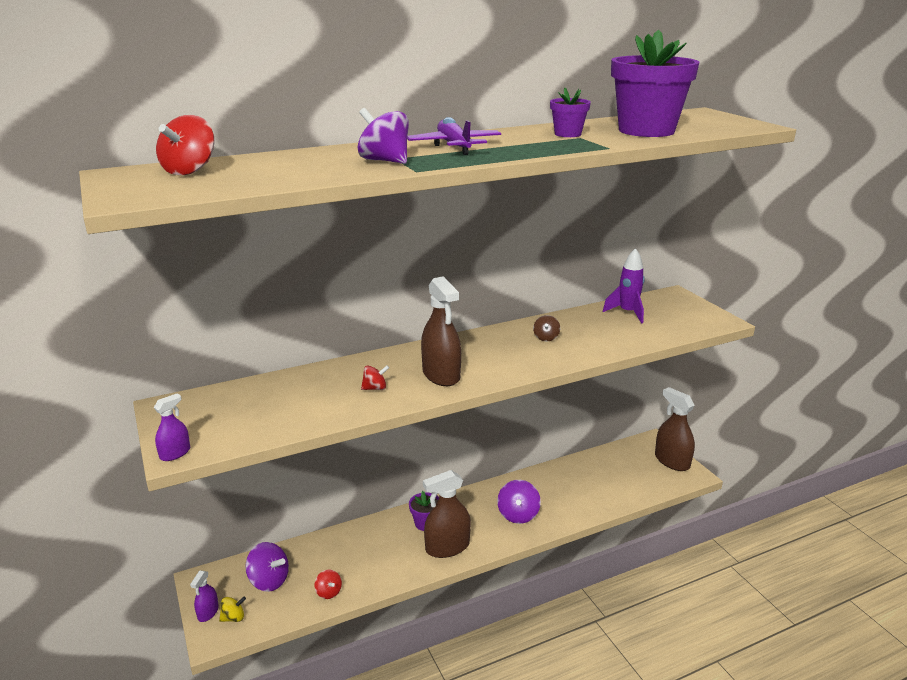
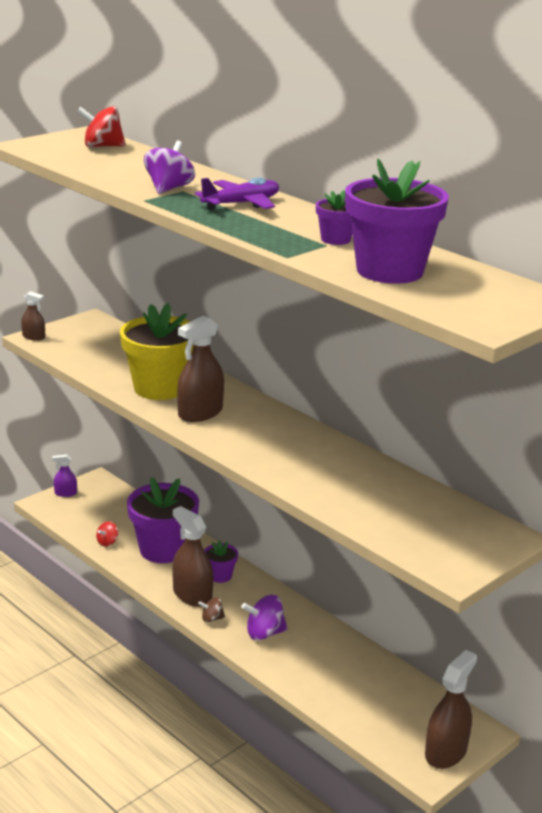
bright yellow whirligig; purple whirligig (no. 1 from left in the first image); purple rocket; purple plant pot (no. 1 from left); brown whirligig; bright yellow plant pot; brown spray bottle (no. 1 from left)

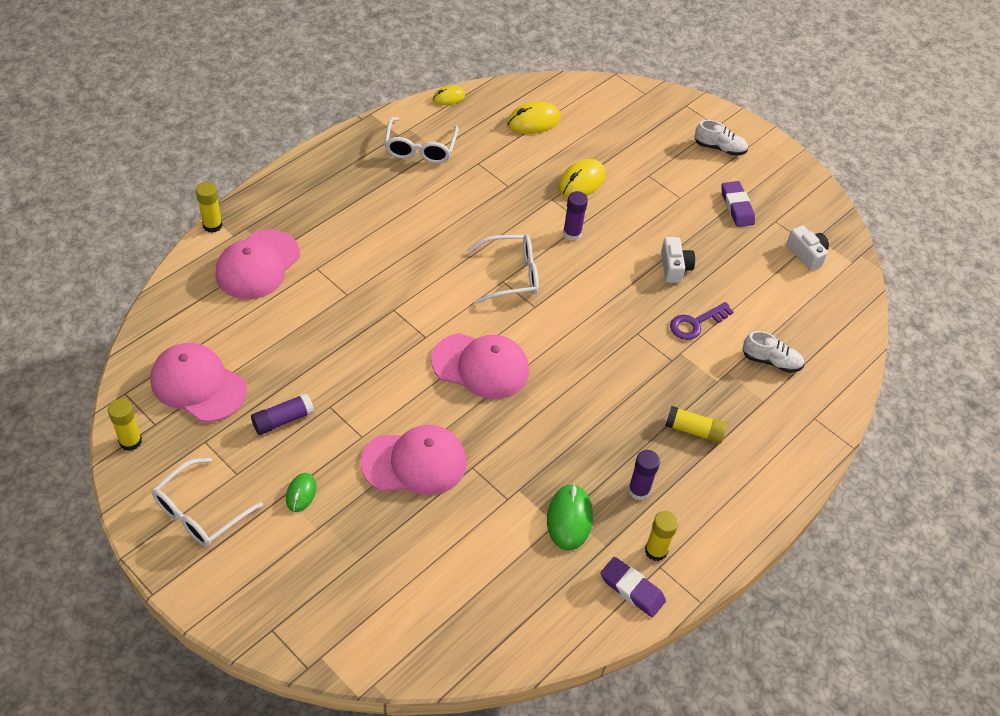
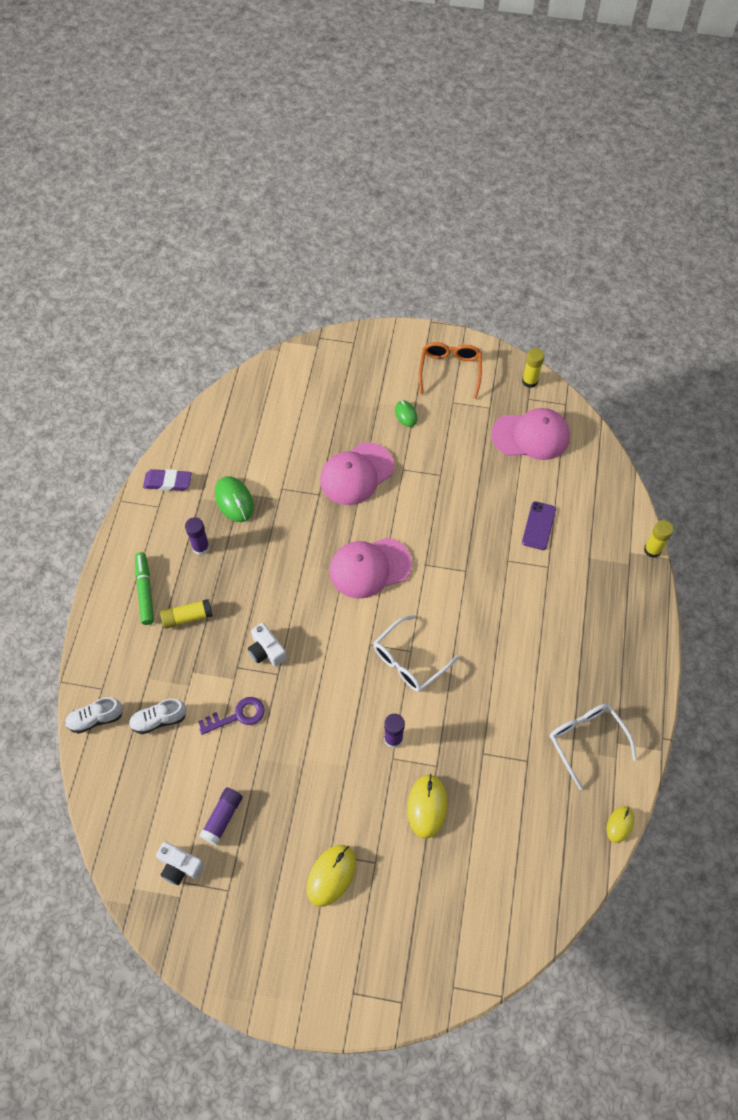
rosy peaked cap (no. 2 from left in the first image); bright yellow glue stick (no. 3 from left in the first image); purple pencil eraser (no. 2 from left in the first image); green marker pen; purple mobile phone; purple glue stick (no. 2 from left); bright yellow PC mouse (no. 1 from left); snow-white compact camera (no. 2 from left); snow-white shoe (no. 1 from left); bright orange spectacles; purple door key

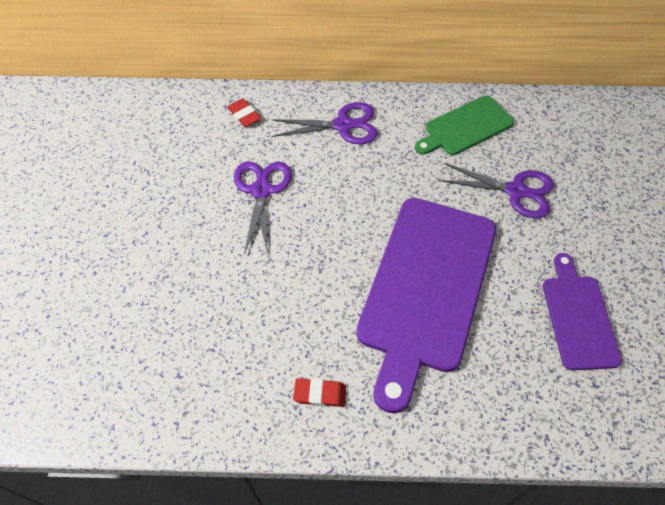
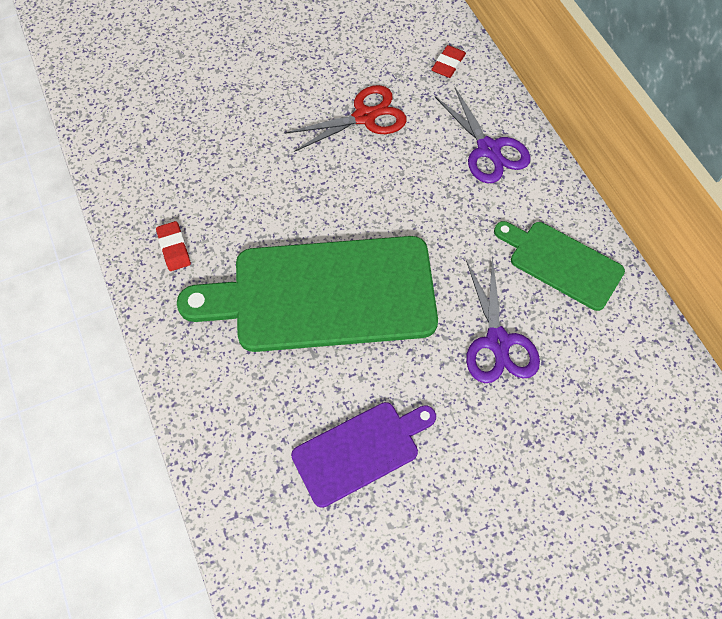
red scissors; green bread board (no. 1 from left)

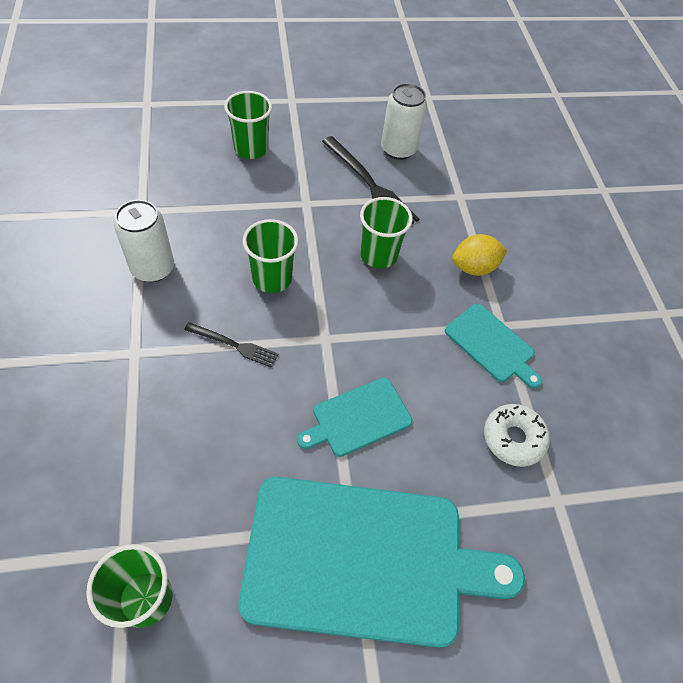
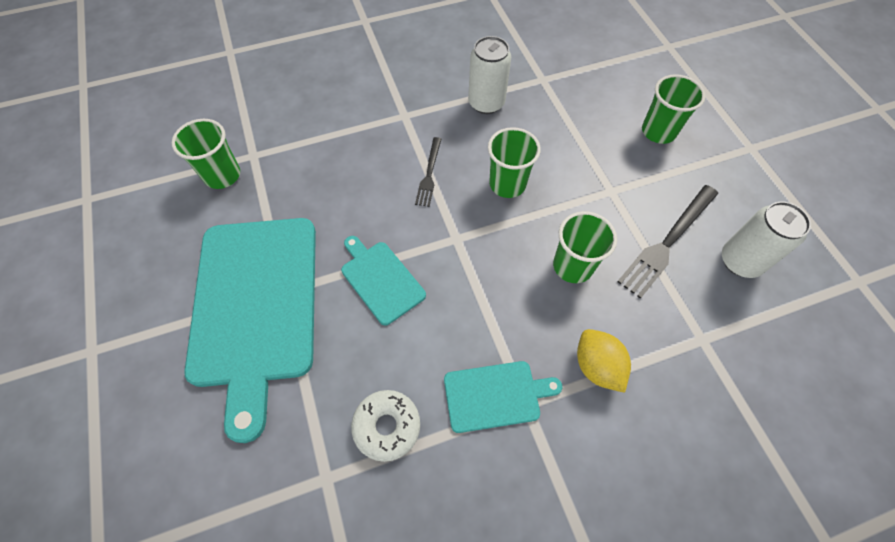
turquoise bread board (no. 3 from left)

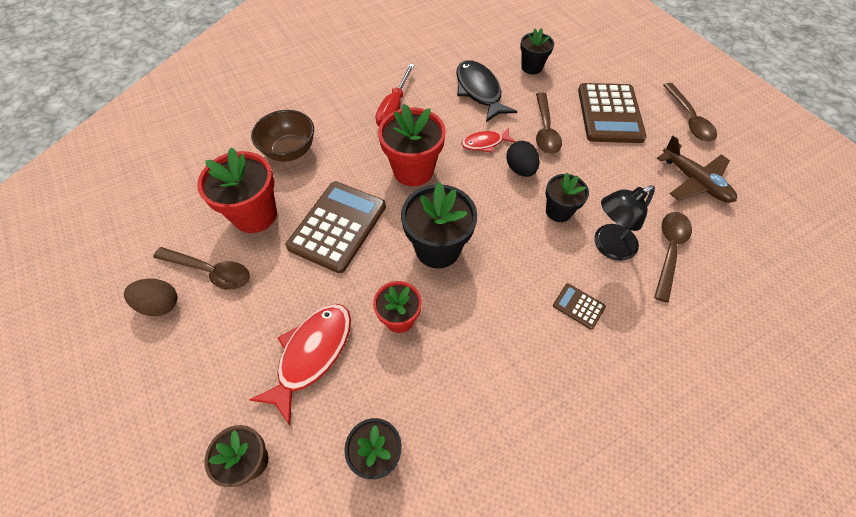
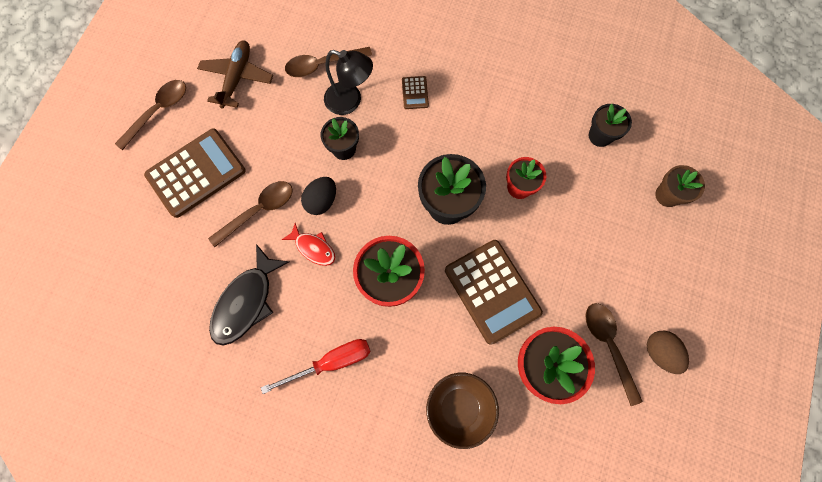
red fish figure (no. 1 from left in the first image); jet-black plant pot (no. 3 from left in the first image); brown pocket calculator (no. 3 from left)

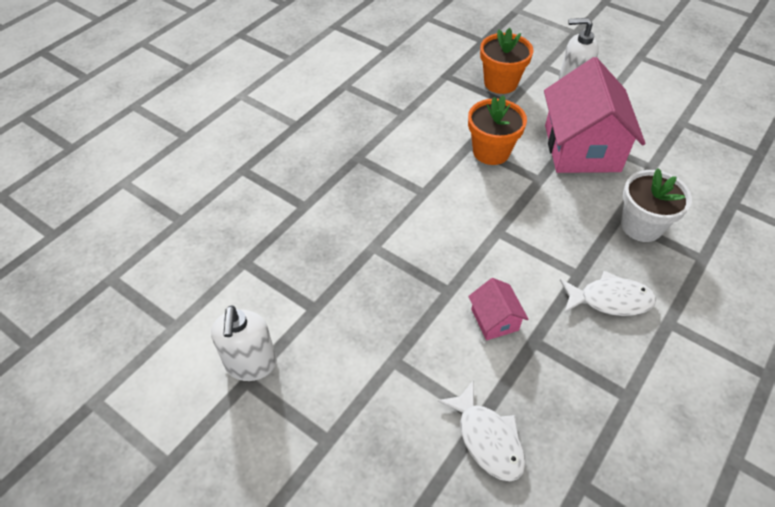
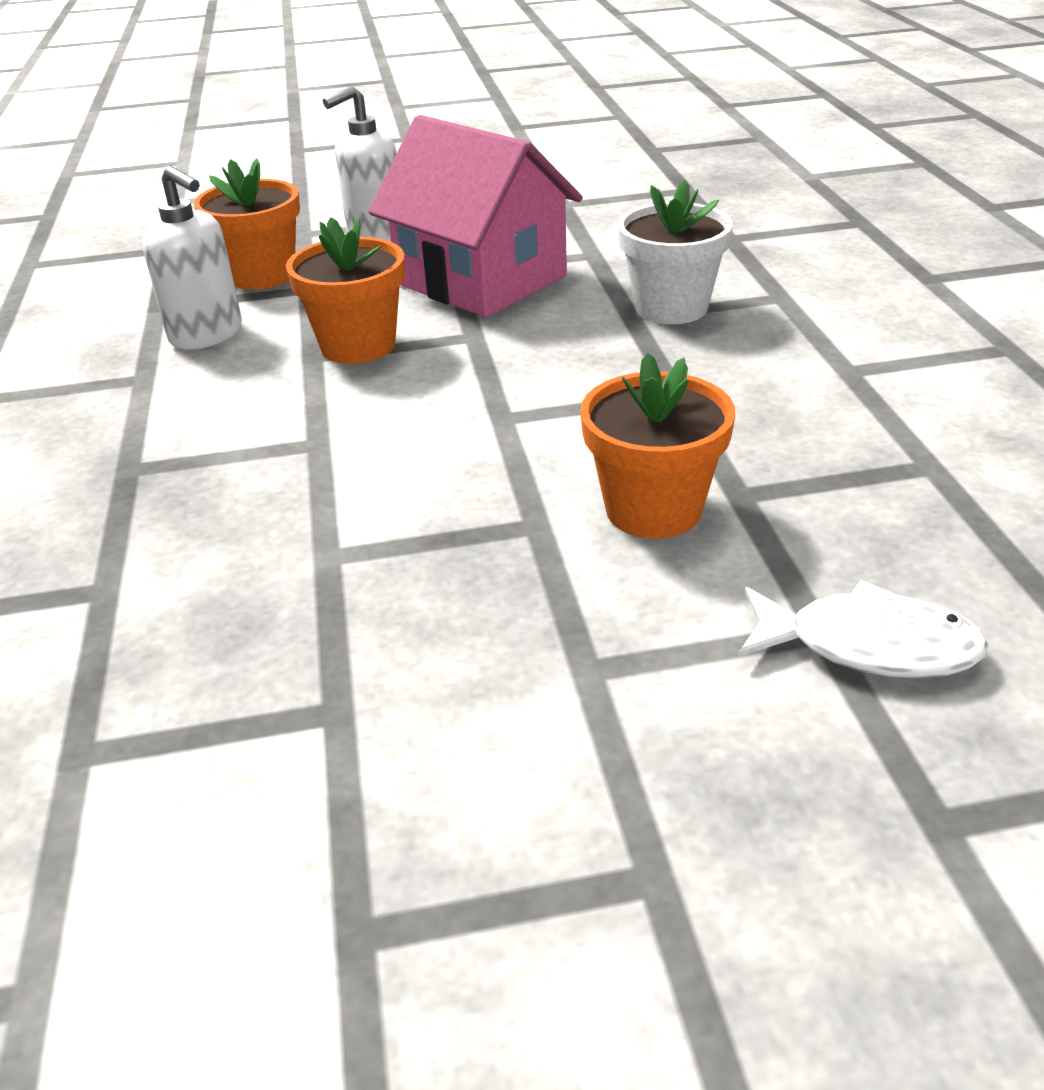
snow-white fish figure (no. 2 from left in the first image); snow-white soap pump (no. 1 from left); bright orange plant pot (no. 3 from left)

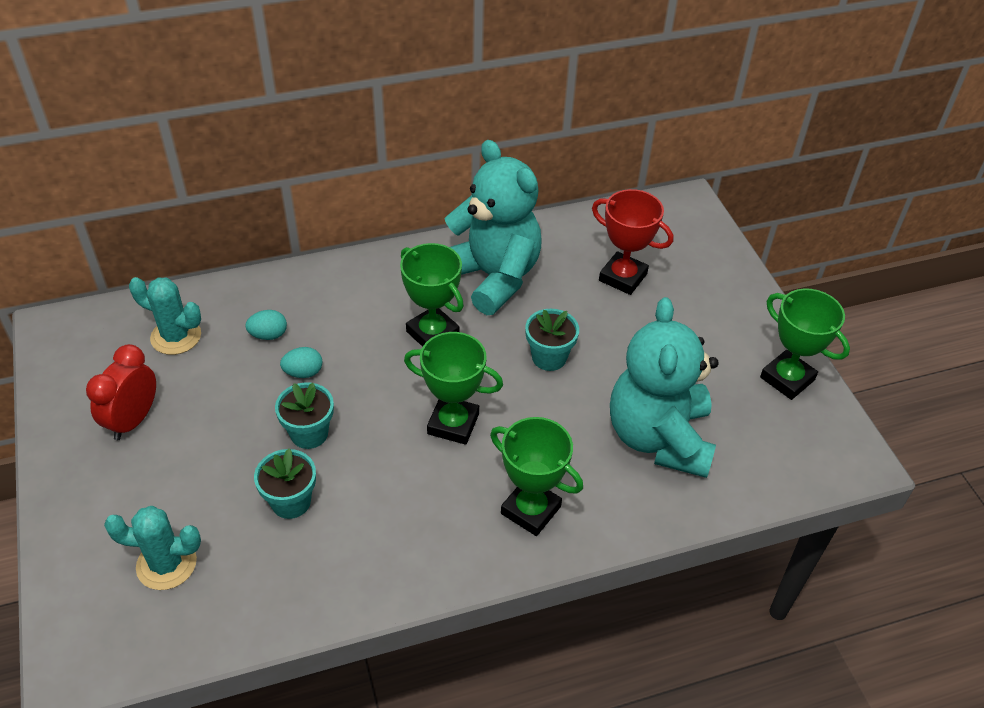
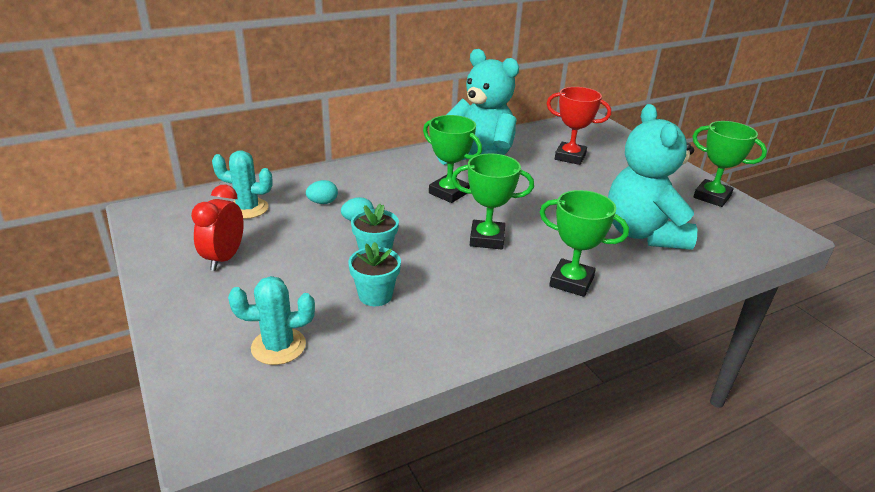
turquoise plant pot (no. 3 from left in the first image)

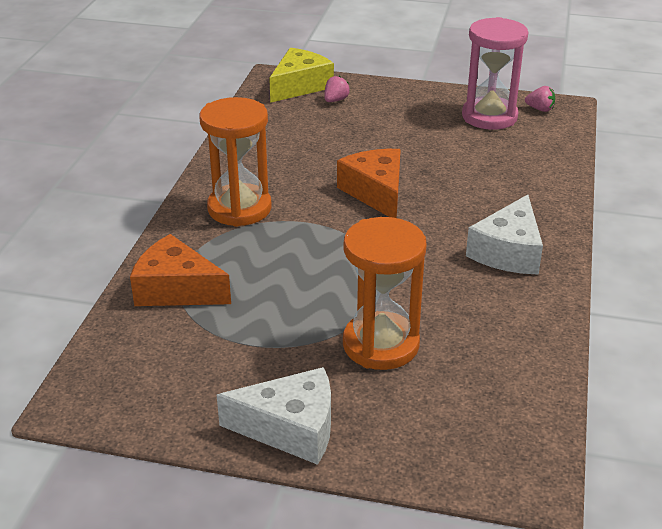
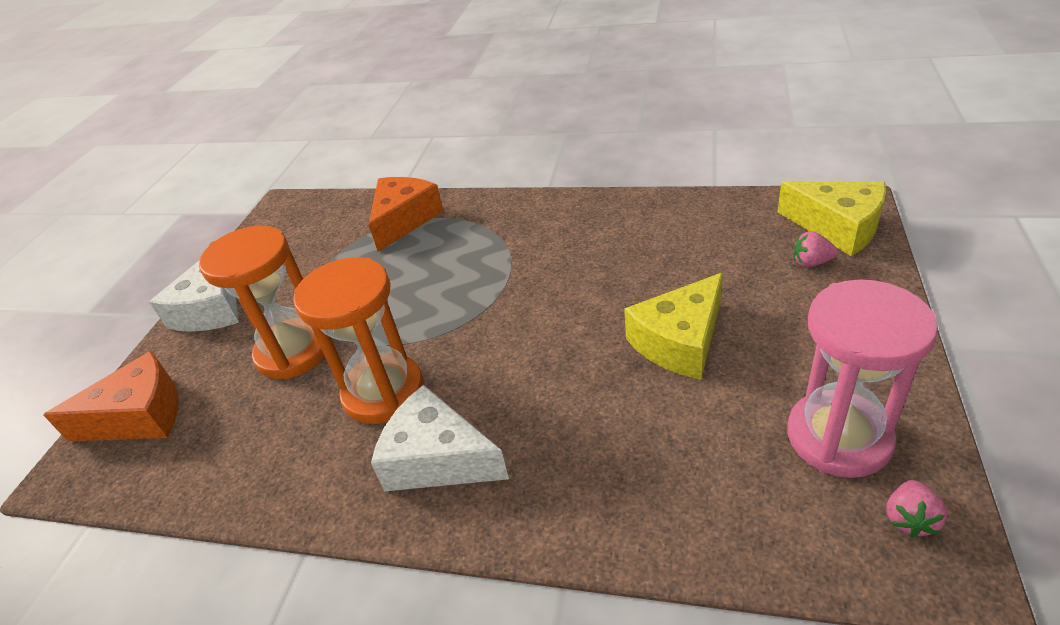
bright yellow piece of cheese (no. 1 from left); bright orange hourglass (no. 2 from left); bright orange piece of cheese (no. 1 from left); rosy toy strawberry (no. 1 from left)

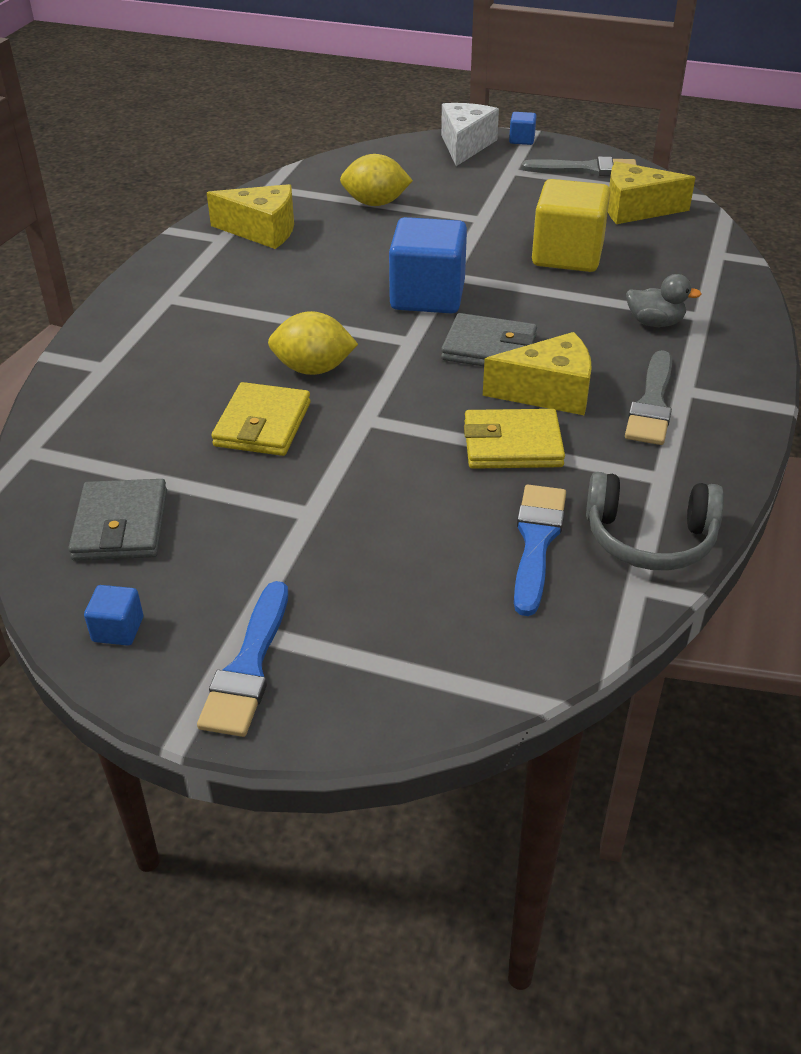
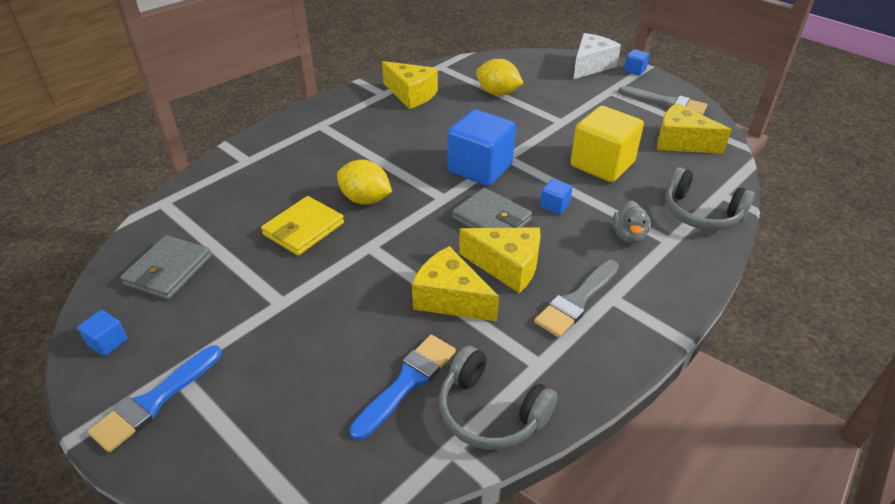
royal blue solid cube (no. 3 from left); gray headphones (no. 2 from left); bright yellow piece of cheese (no. 2 from left); gray duck

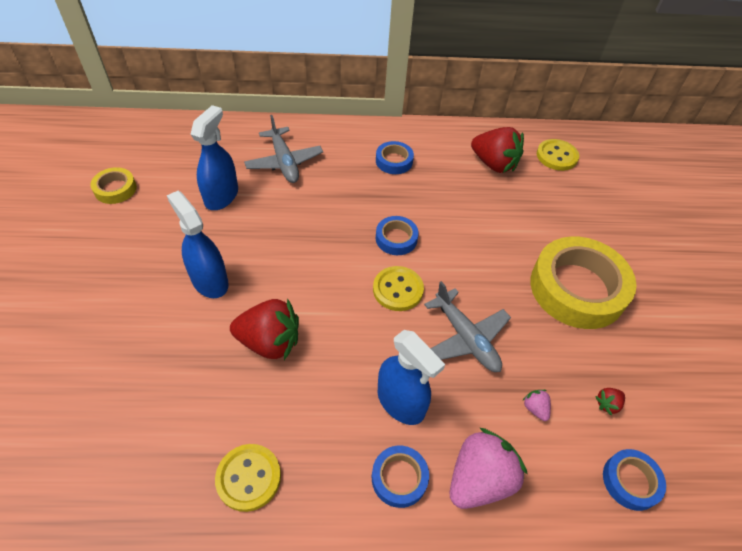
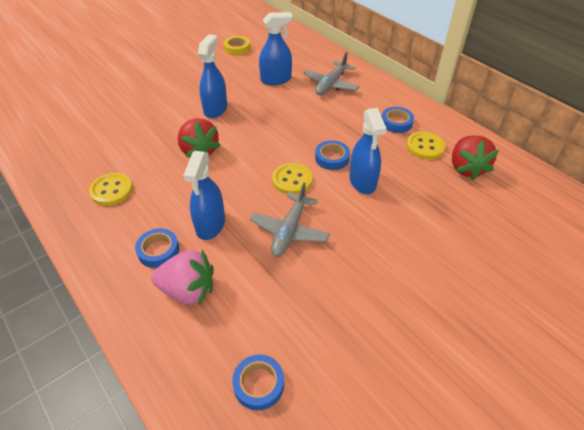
rosy toy strawberry (no. 2 from left in the first image); bright yellow tape (no. 2 from left in the first image); red toy strawberry (no. 3 from left in the first image); royal blue spray bottle (no. 4 from left); bright yellow button (no. 3 from left)

